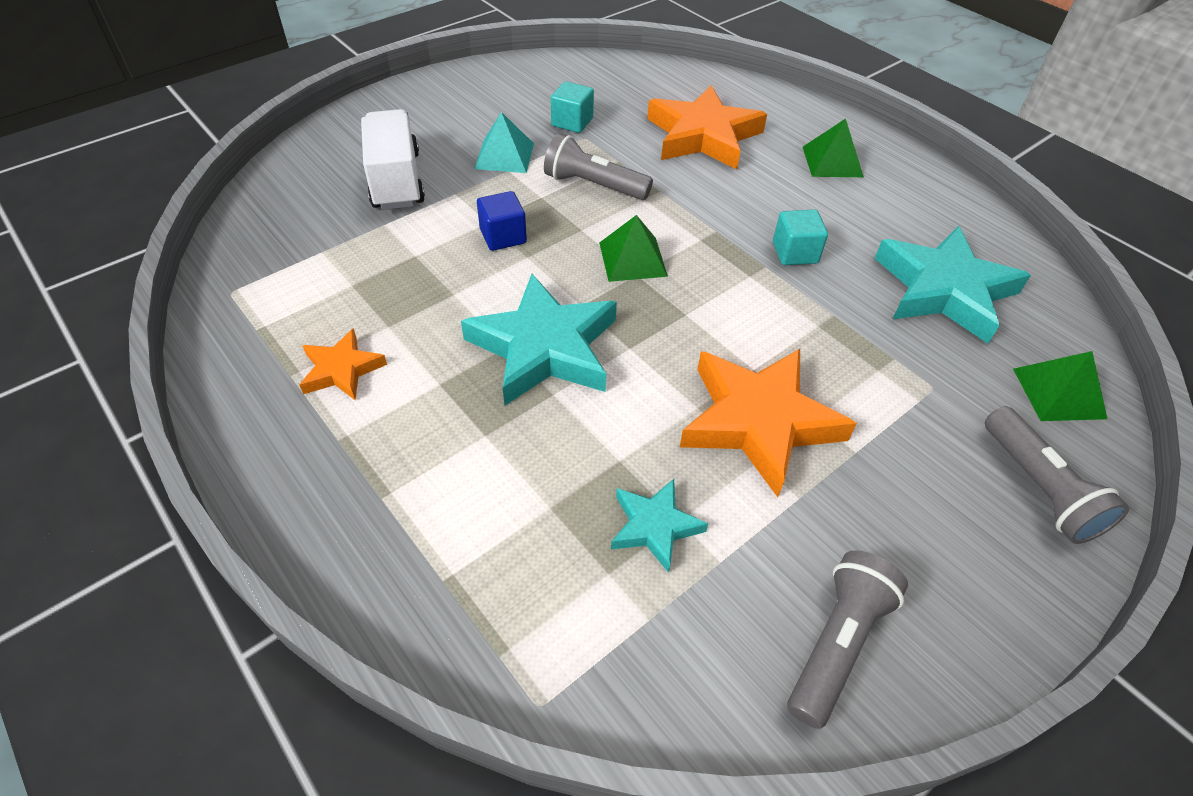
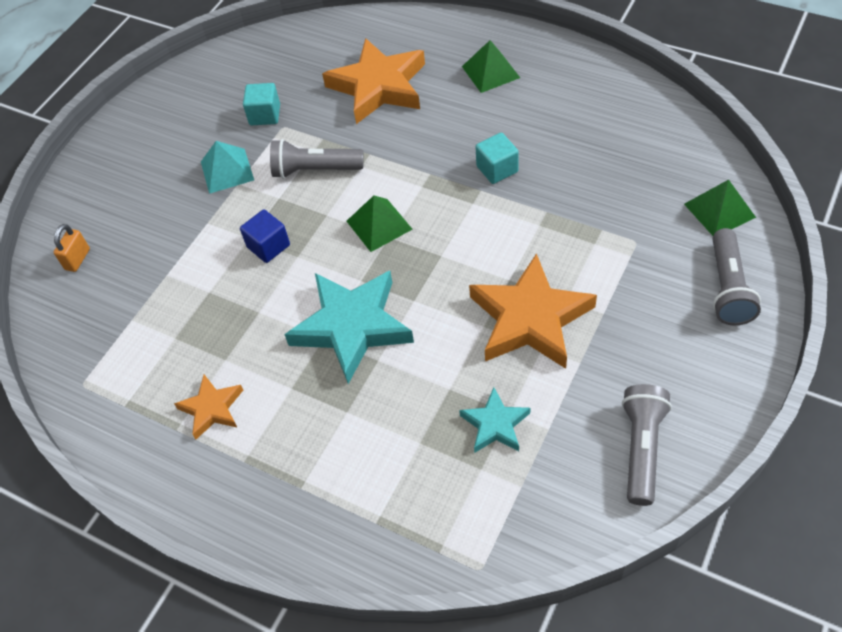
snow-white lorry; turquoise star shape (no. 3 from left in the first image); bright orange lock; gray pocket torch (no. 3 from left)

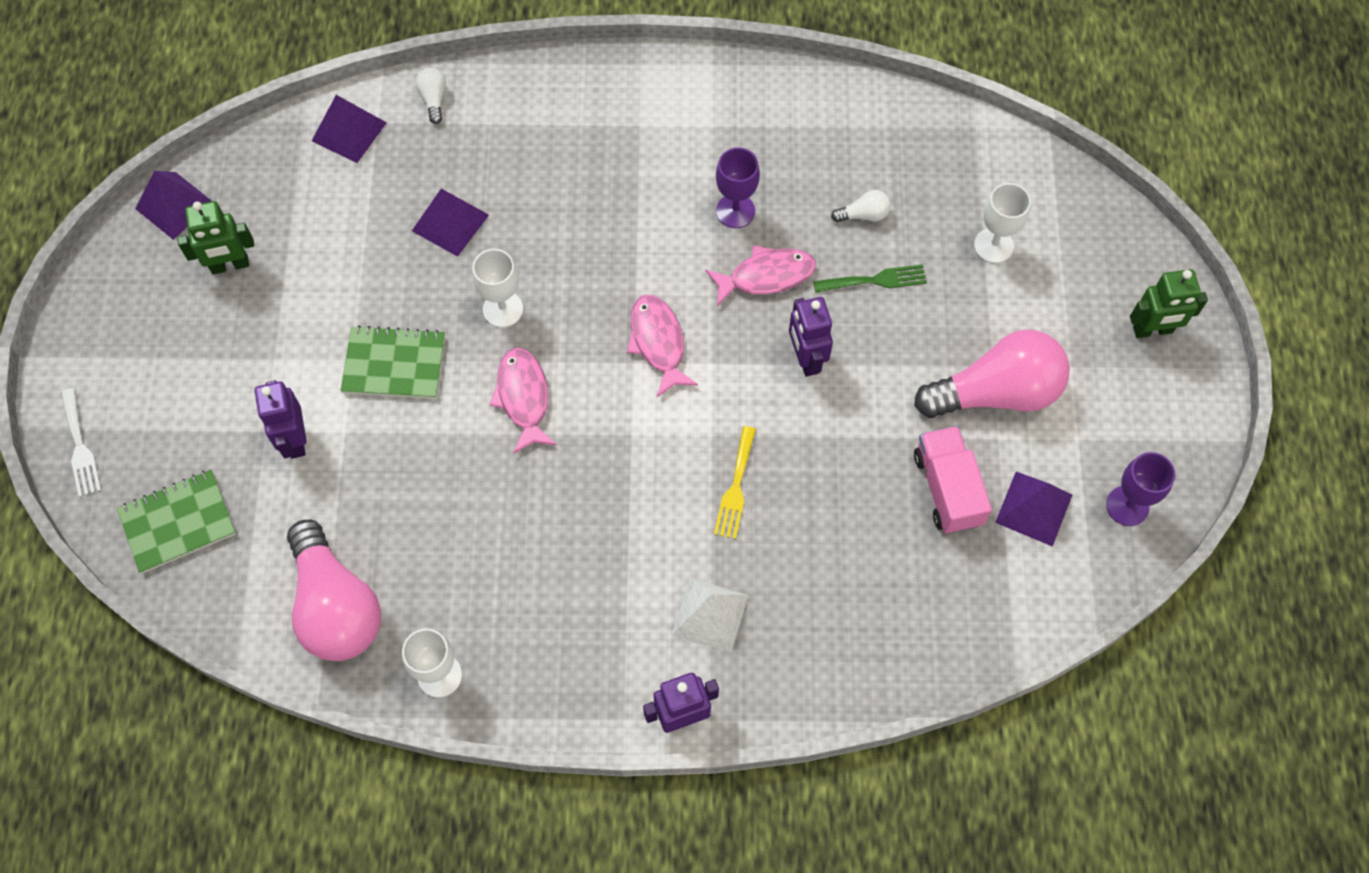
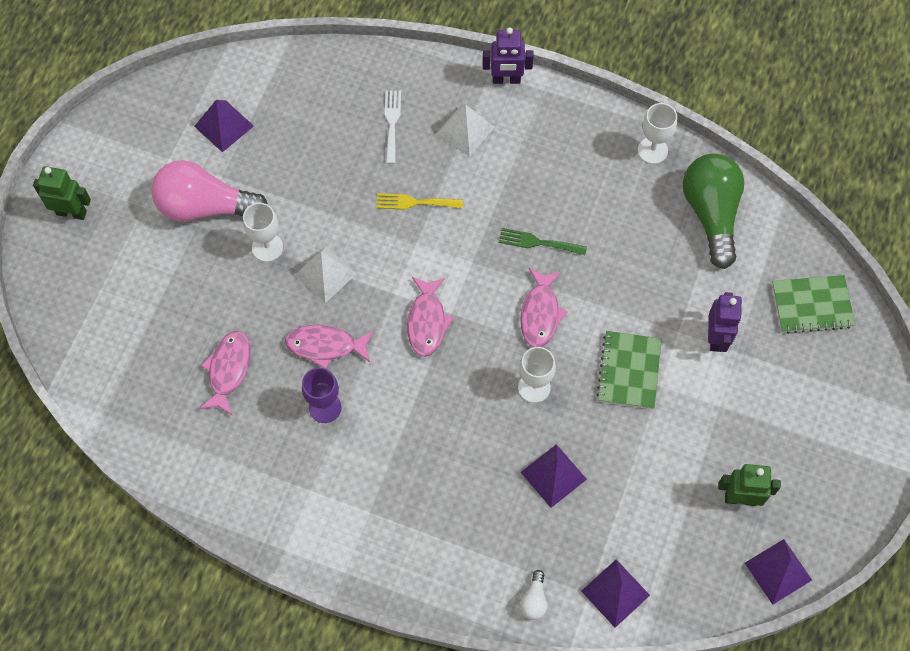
rosy lorry; purple wine glass (no. 2 from left in the first image); snow-white fork; green fork; snow-white wine glass (no. 1 from left); snow-white pyramid (no. 1 from left); rosy fish figure (no. 1 from left); green light bulb; green exercise book (no. 1 from left); bright yellow fork

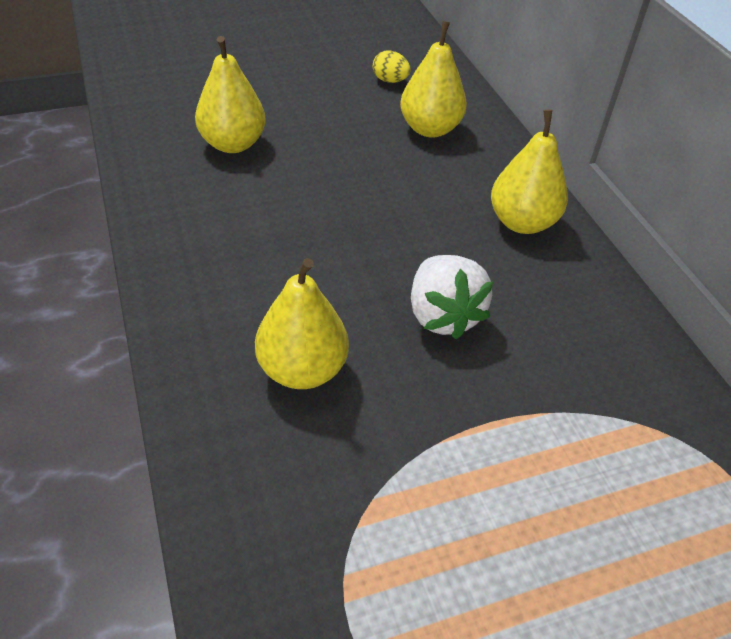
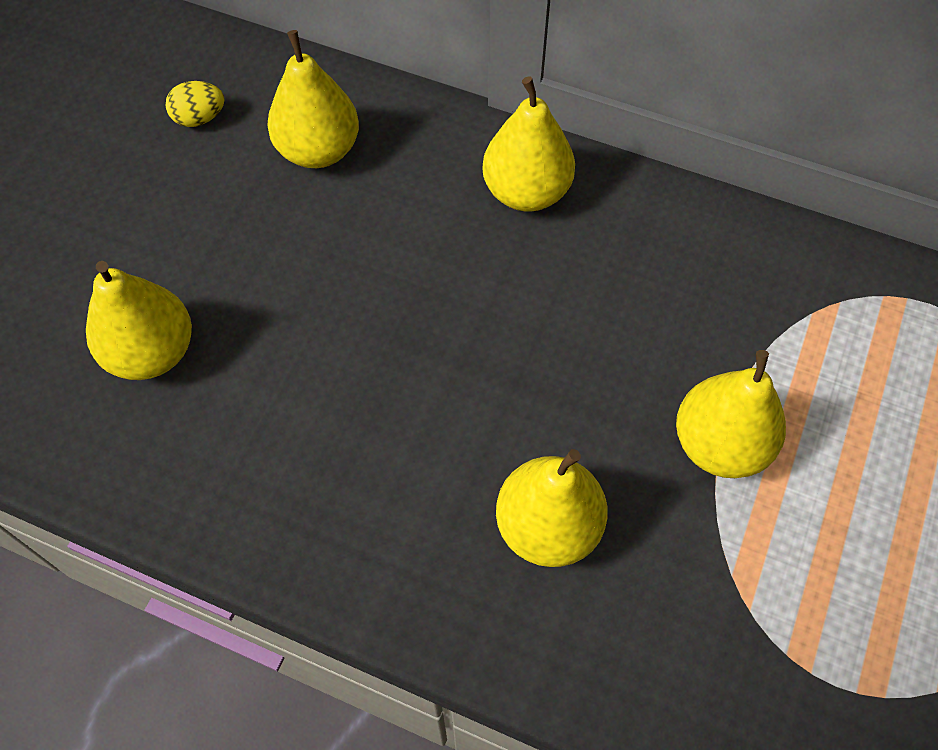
snow-white toy strawberry; bright yellow toy pear (no. 5 from left)

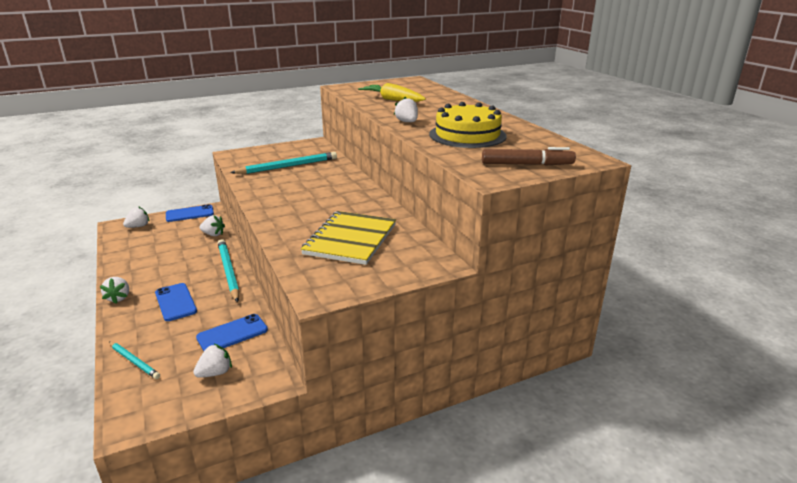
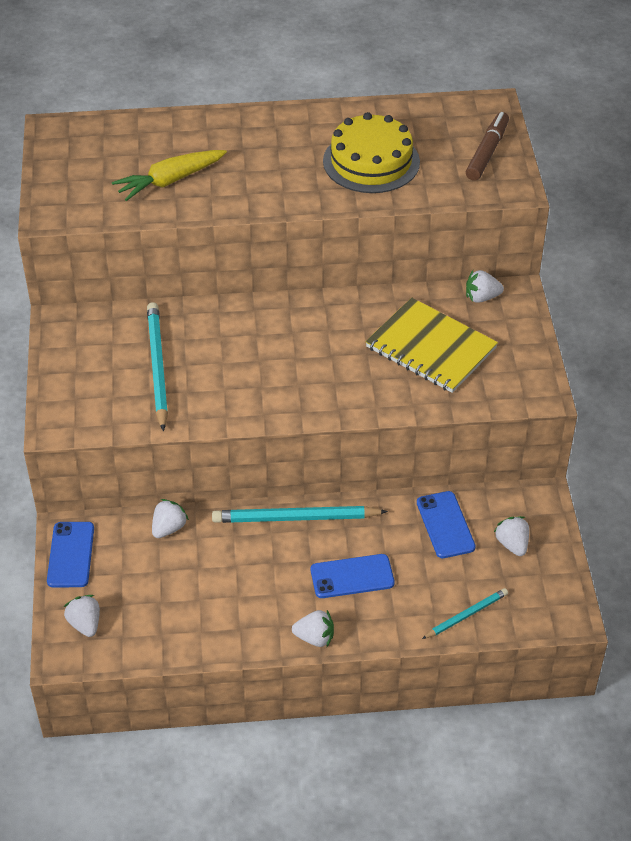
snow-white toy strawberry (no. 4 from left)

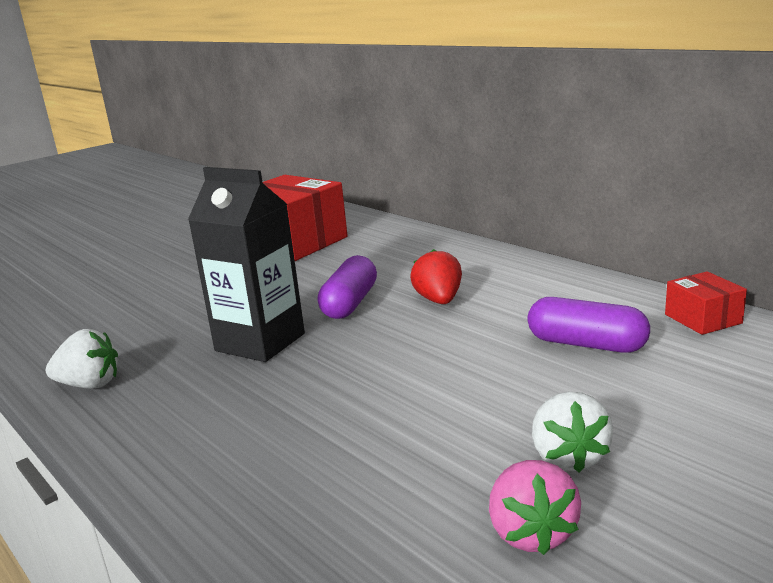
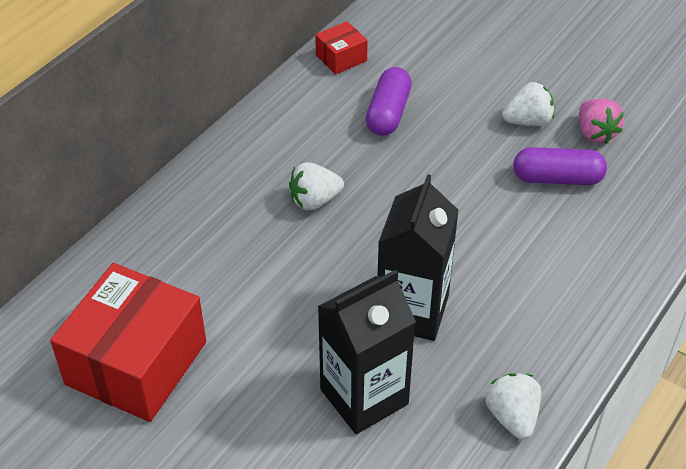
jet-black milk carton (no. 1 from left); purple pill (no. 2 from left); snow-white toy strawberry (no. 1 from left); rosy toy strawberry

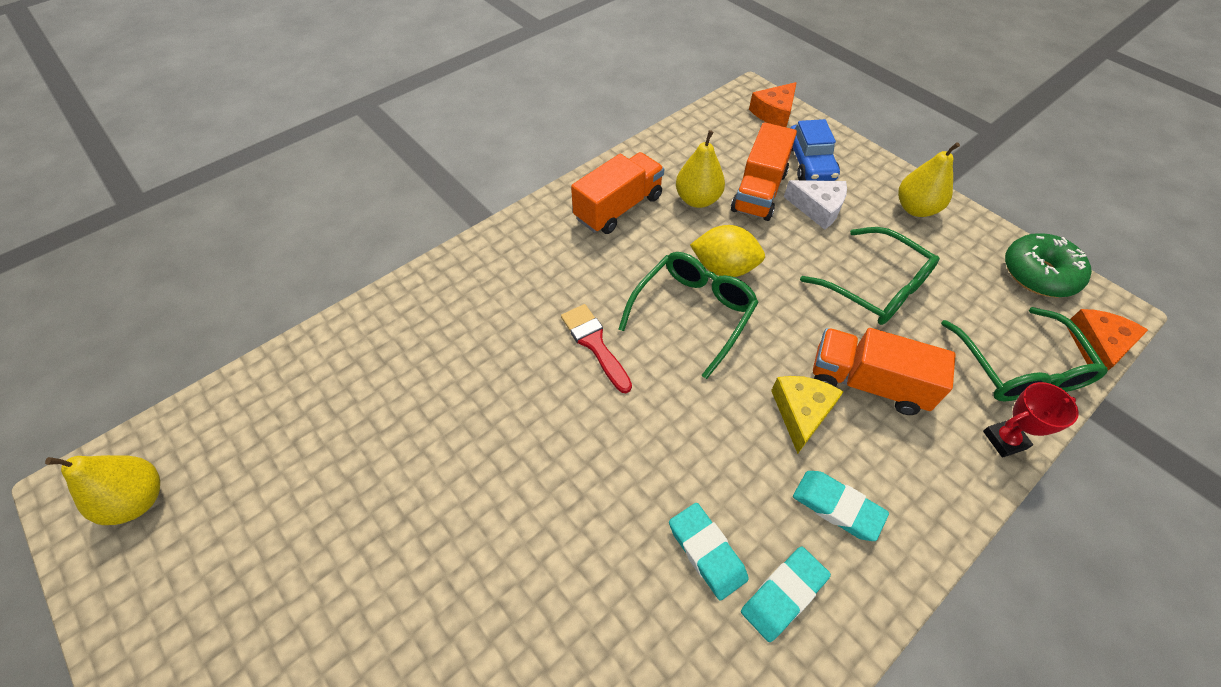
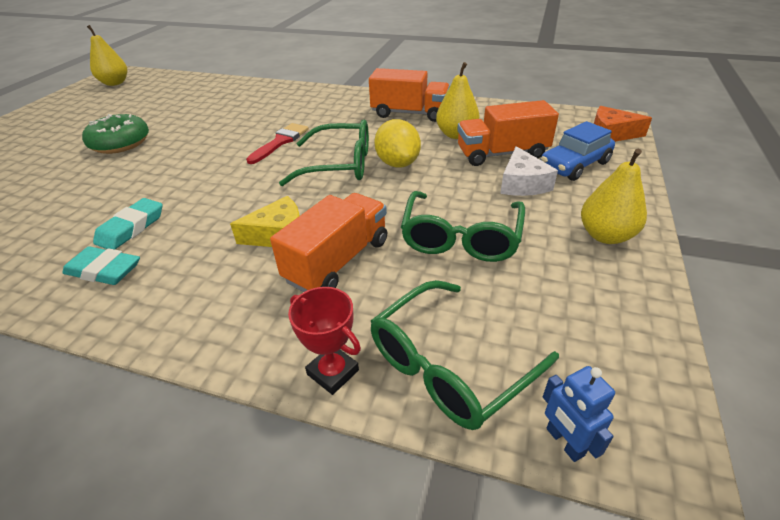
turquoise pencil eraser (no. 3 from left in the first image); green donut; royal blue robot; bright orange lorry (no. 1 from left)

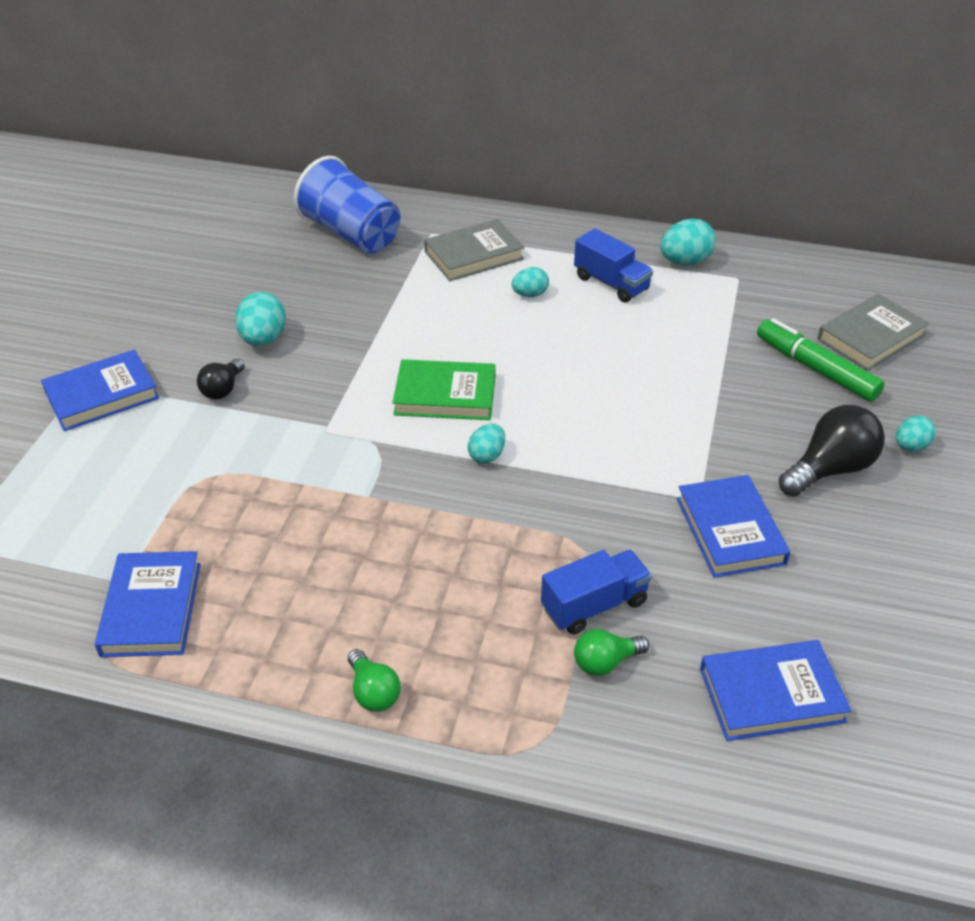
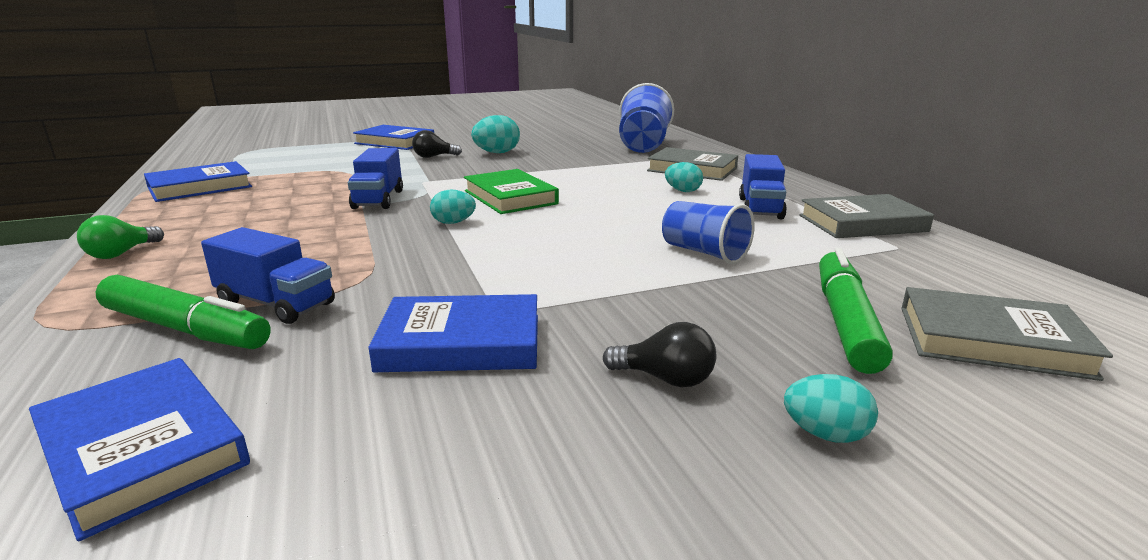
royal blue lorry (no. 2 from left); royal blue tumbler (no. 2 from left); green marker pen (no. 1 from left); gray hardback (no. 2 from left); royal blue hardback (no. 4 from left); jet-black light bulb (no. 2 from left)

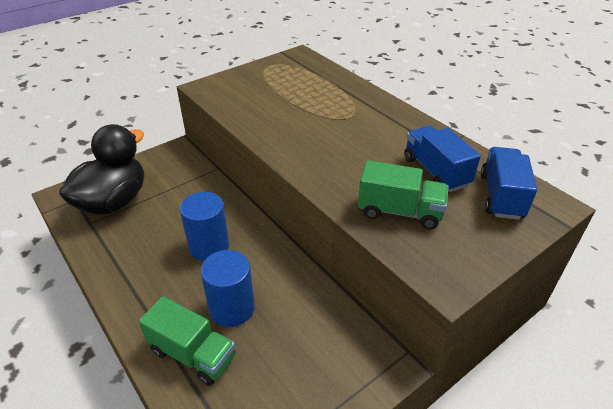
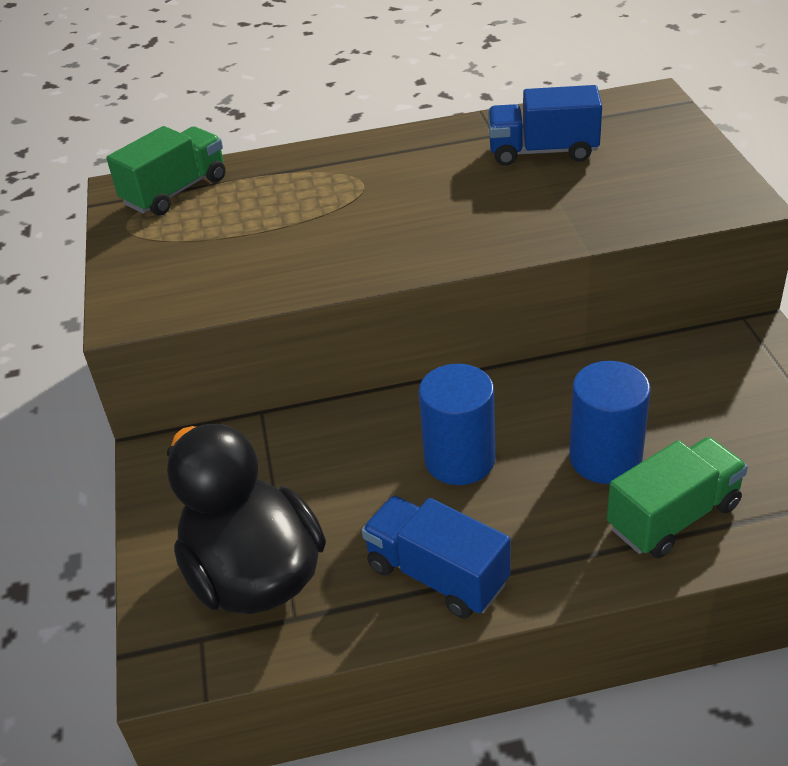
green lorry (no. 1 from left); royal blue lorry (no. 1 from left)

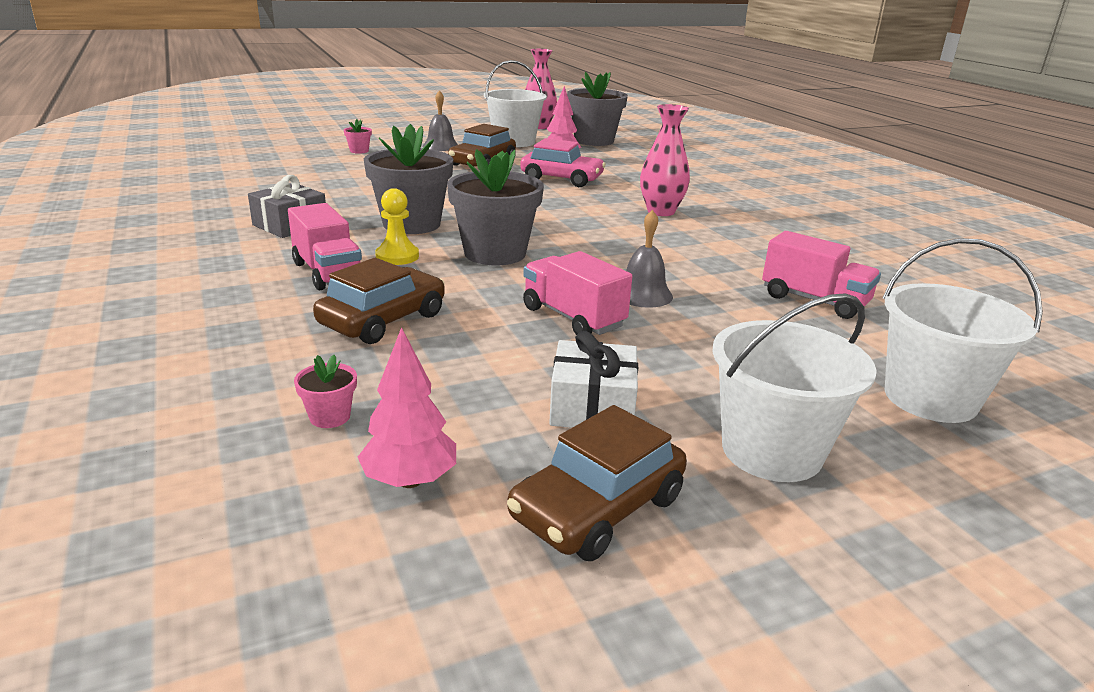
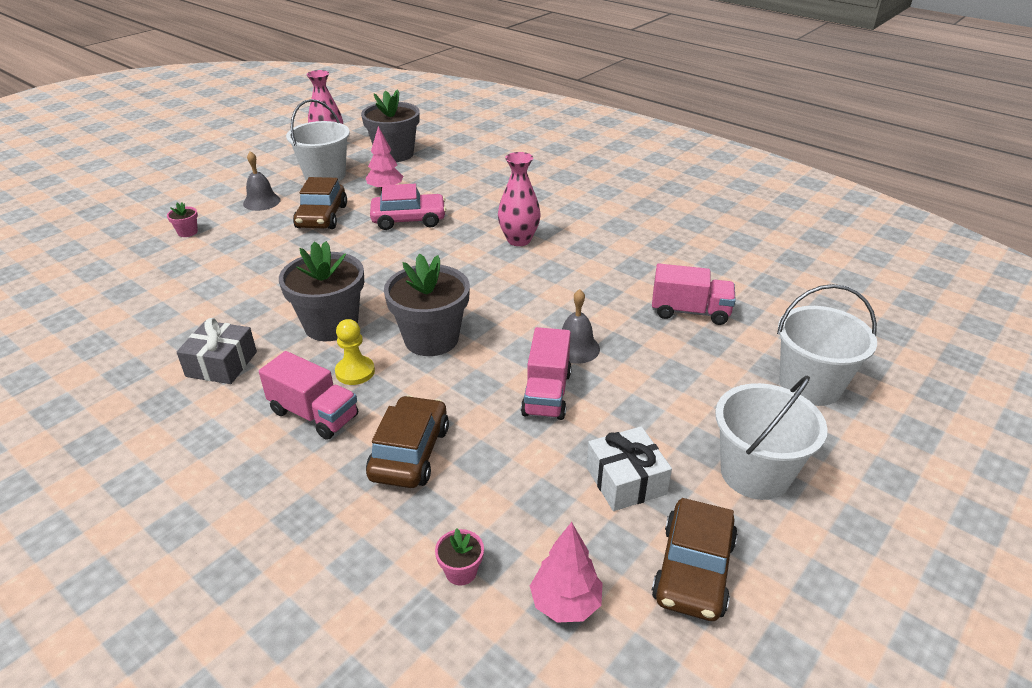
rosy lorry (no. 2 from left)

